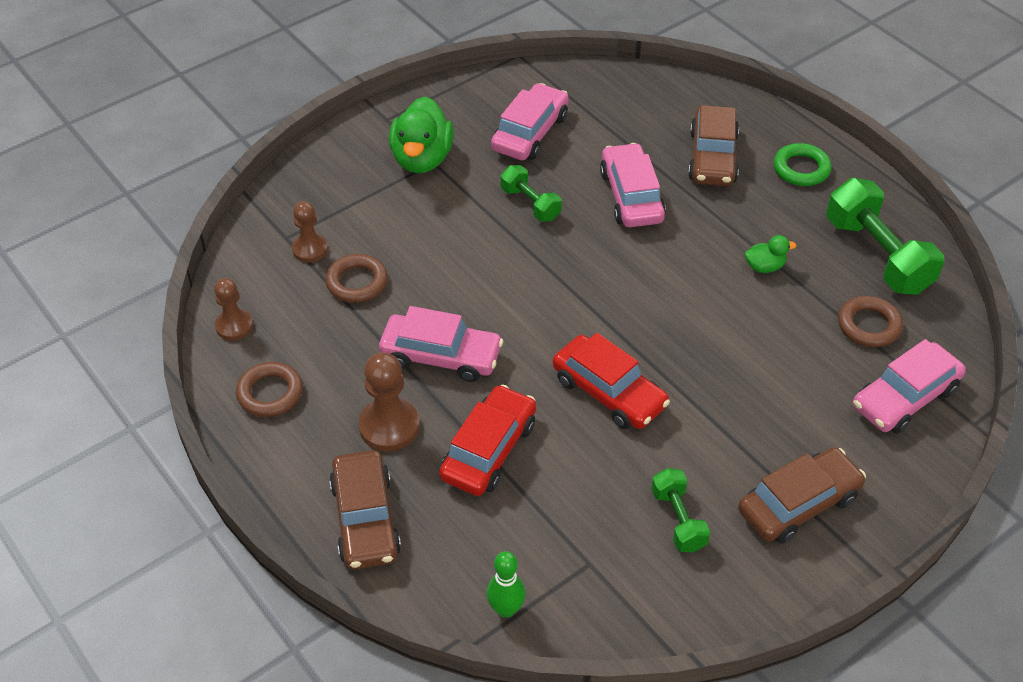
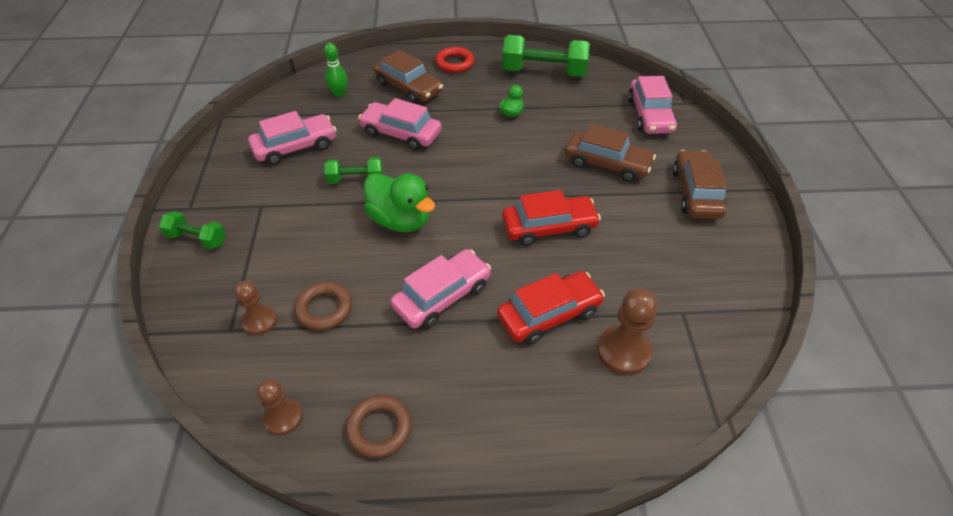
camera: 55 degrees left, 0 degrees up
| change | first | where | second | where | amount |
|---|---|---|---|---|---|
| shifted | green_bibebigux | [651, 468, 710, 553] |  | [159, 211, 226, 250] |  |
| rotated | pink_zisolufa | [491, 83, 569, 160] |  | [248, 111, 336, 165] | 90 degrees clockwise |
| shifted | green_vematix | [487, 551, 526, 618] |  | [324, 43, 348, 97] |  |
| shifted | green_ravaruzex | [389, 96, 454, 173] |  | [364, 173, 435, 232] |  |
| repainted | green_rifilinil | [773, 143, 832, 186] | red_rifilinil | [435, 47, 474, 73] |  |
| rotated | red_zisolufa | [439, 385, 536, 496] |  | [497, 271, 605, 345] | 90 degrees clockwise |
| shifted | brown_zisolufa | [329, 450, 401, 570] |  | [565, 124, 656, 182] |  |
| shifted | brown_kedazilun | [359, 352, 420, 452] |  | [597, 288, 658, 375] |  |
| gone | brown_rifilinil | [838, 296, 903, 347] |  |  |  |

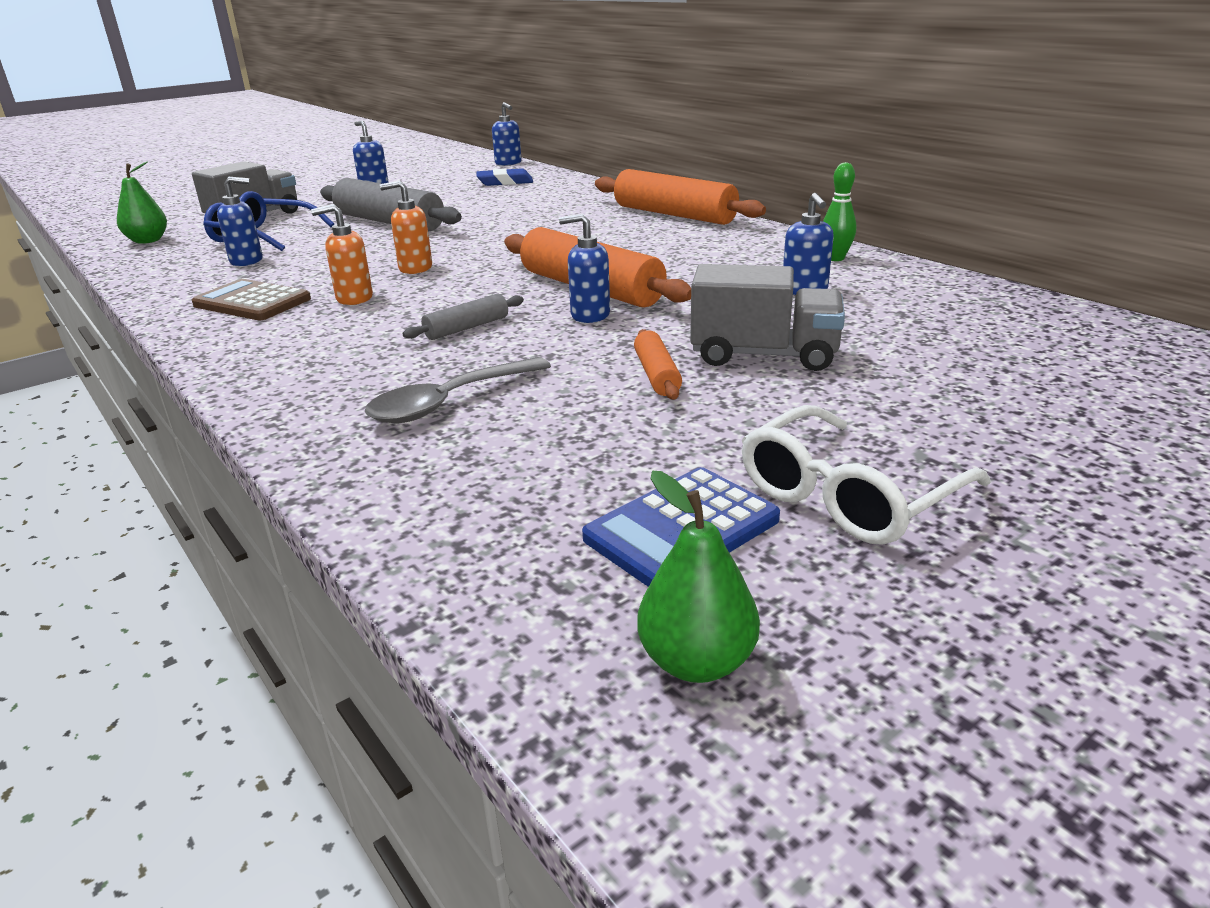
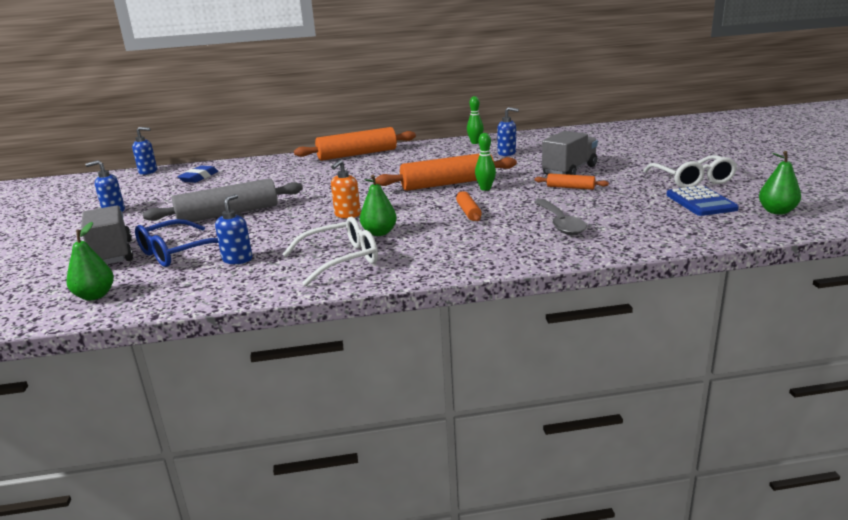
camera: 60 degrees left, 5 degrees down
| change | first | where | second | where | amount |
|---|---|---|---|---|---|
| swapped | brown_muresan | [192, 279, 311, 320] | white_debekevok | [282, 217, 378, 286] |  |
| swapped | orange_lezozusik | [311, 204, 373, 305] | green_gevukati | [360, 175, 397, 236] |  |
| repainted | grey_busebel | [403, 293, 524, 340] | orange_busebel | [456, 191, 482, 221] |  |
| swapped | blue_lezozusik | [559, 214, 610, 323] | green_vematix | [475, 133, 496, 191] |  |

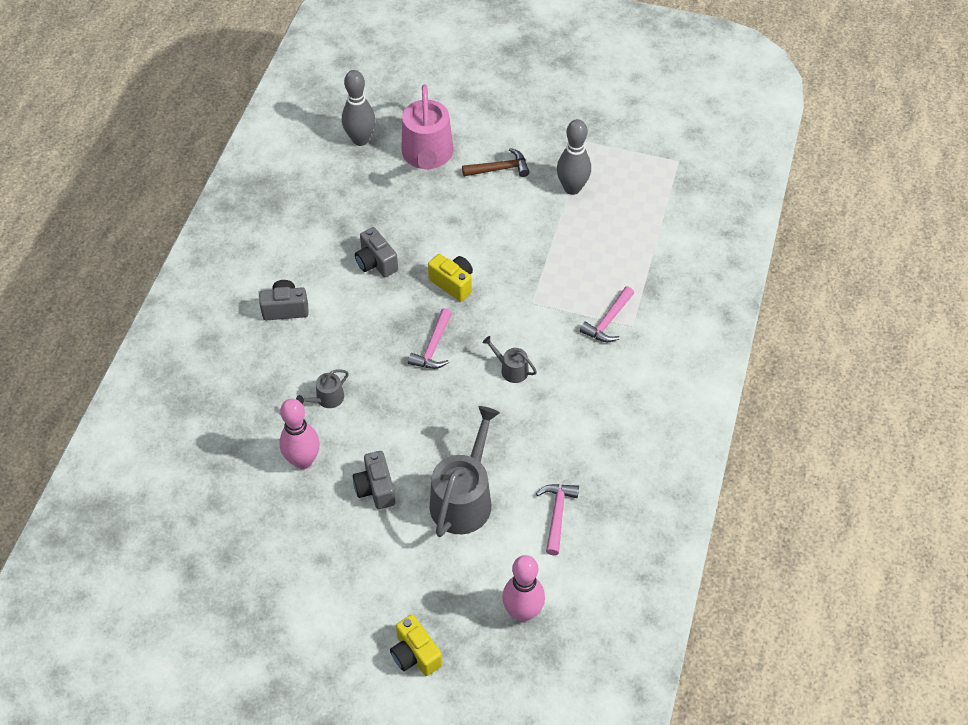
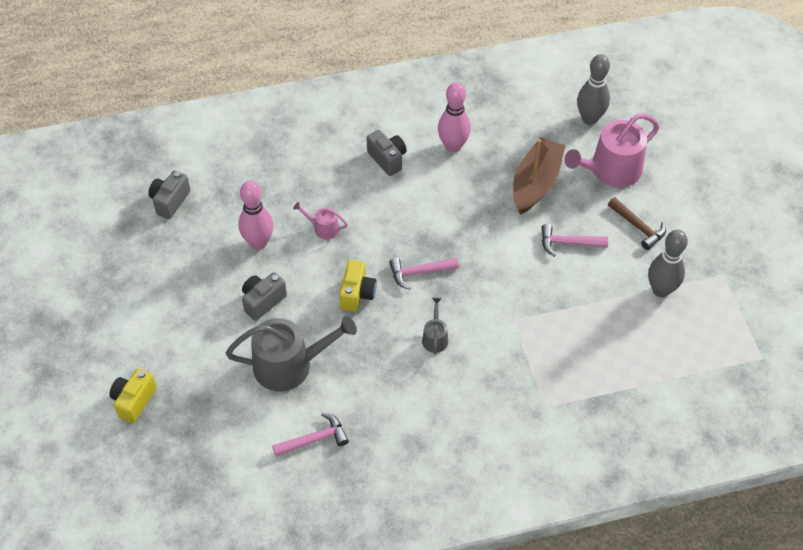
camera: 60 degrees right, 0 degrees up
| change | first | where | second | where | amount |
|---|---|---|---|---|---|
| shifted | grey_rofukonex | [355, 227, 398, 277] |  | [148, 170, 190, 219] |  |
| repainted | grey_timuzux | [296, 370, 349, 408] | pink_timuzux | [293, 202, 348, 240] |  |
| shifted | yellow_rofukonex | [428, 254, 473, 302] |  | [339, 260, 377, 312] |  |
| shifted | pink_vematix | [502, 555, 545, 622] |  | [438, 82, 471, 153] |  |
| new |  |  | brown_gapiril | [513, 137, 565, 215] |  |
| shifted | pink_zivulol | [580, 287, 634, 342] |  | [542, 224, 608, 257] |  |

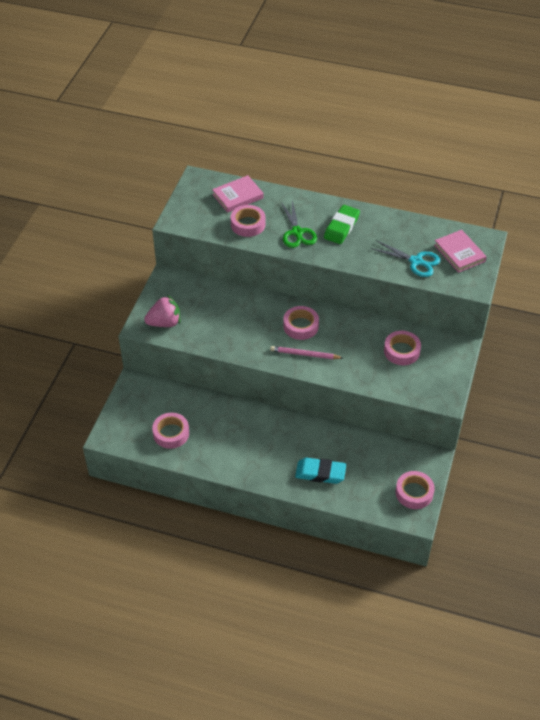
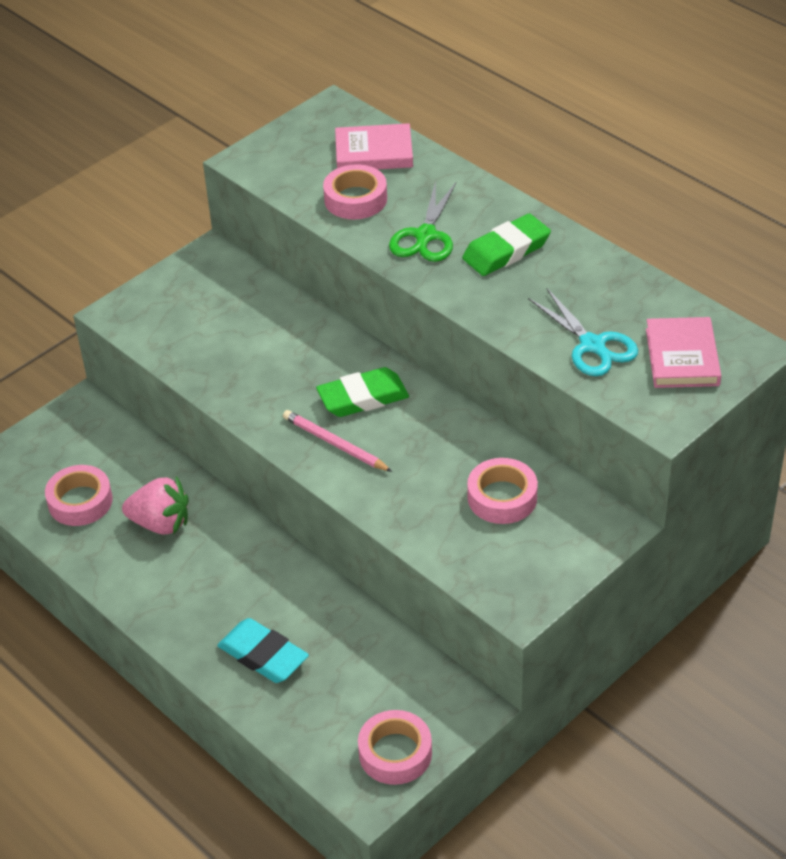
camera: 30 degrees right, 5 degrees down
| change | first | where | second | where | amount |
|---|---|---|---|---|---|
| shifted | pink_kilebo | [144, 295, 180, 327] |  | [122, 476, 188, 535] |  |
| swapped | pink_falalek | [283, 306, 319, 340] | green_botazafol | [316, 367, 409, 417] |  |

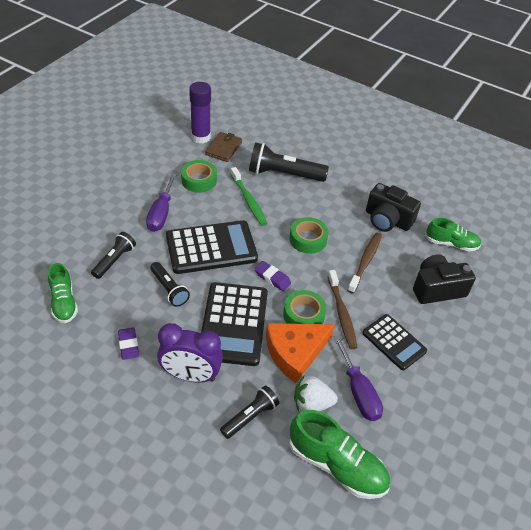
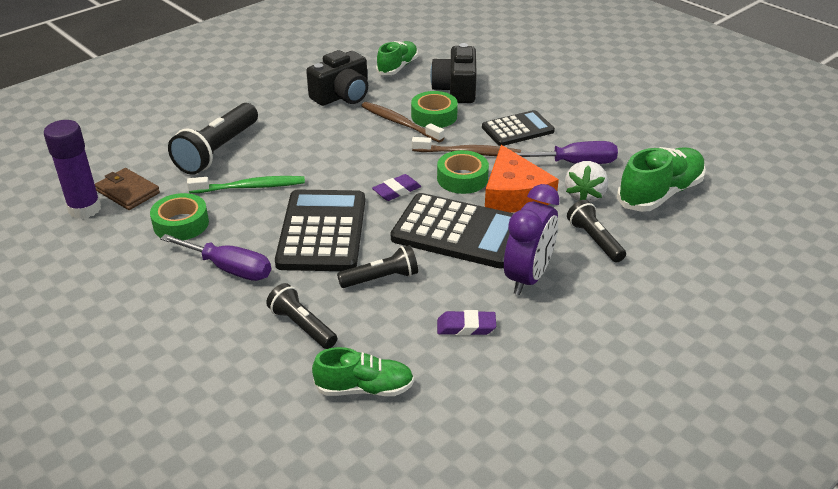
camera: 70 degrees left, 10 degrees down
| change | first | where | second | where | amount |
|---|---|---|---|---|---|
| shifted | green_falalek | [290, 217, 329, 254] |  | [411, 91, 458, 128] |  |

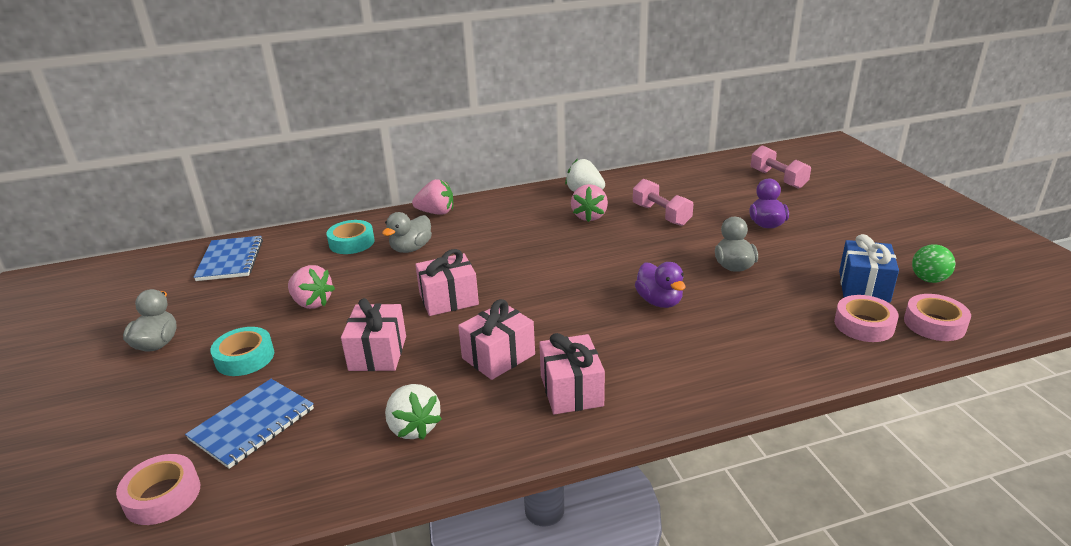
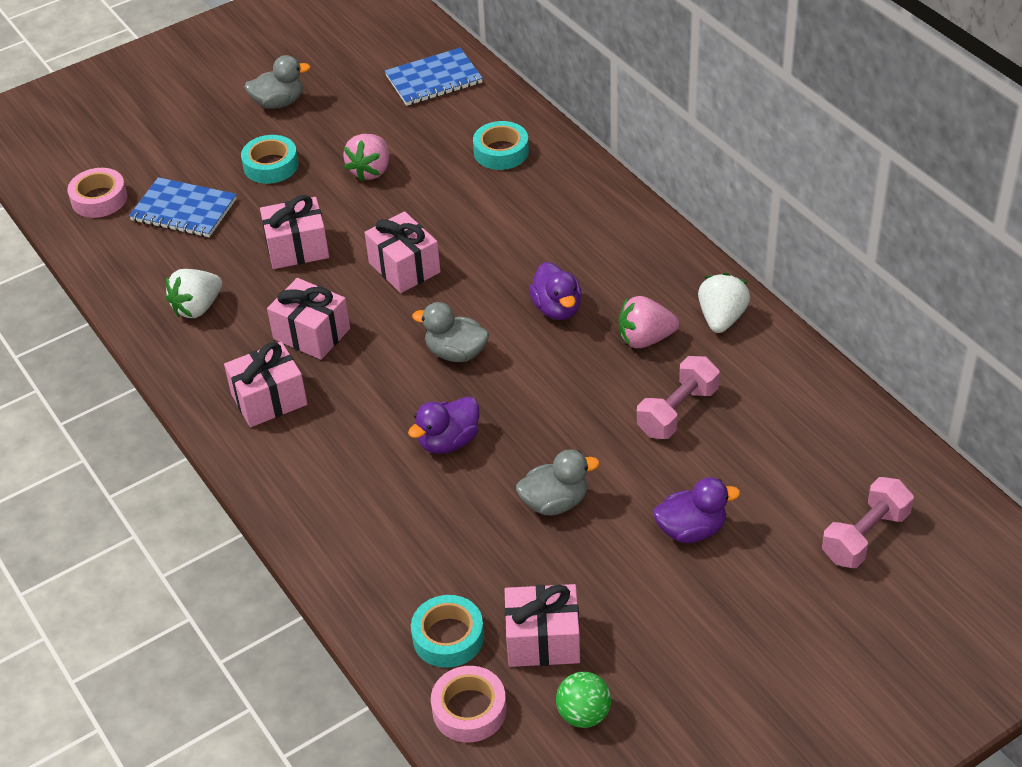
camera: 75 degrees right, 15 degrees up
| change | first | where | second | where | amount |
|---|---|---|---|---|---|
| repainted | pink_falalek | [834, 295, 899, 342] | turquoise_falalek | [411, 595, 484, 668] |  |
| shifted | grey_ravaruzex | [382, 212, 432, 253] |  | [412, 302, 489, 362] |  |
| repainted | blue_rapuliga | [839, 234, 899, 303] | pink_rapuliga | [504, 584, 580, 667] |  |
| new |  |  | purple_ravaruzex | [529, 262, 582, 320] |  |
| gone | pink_kilebo | [412, 179, 453, 215] |  |  |  |

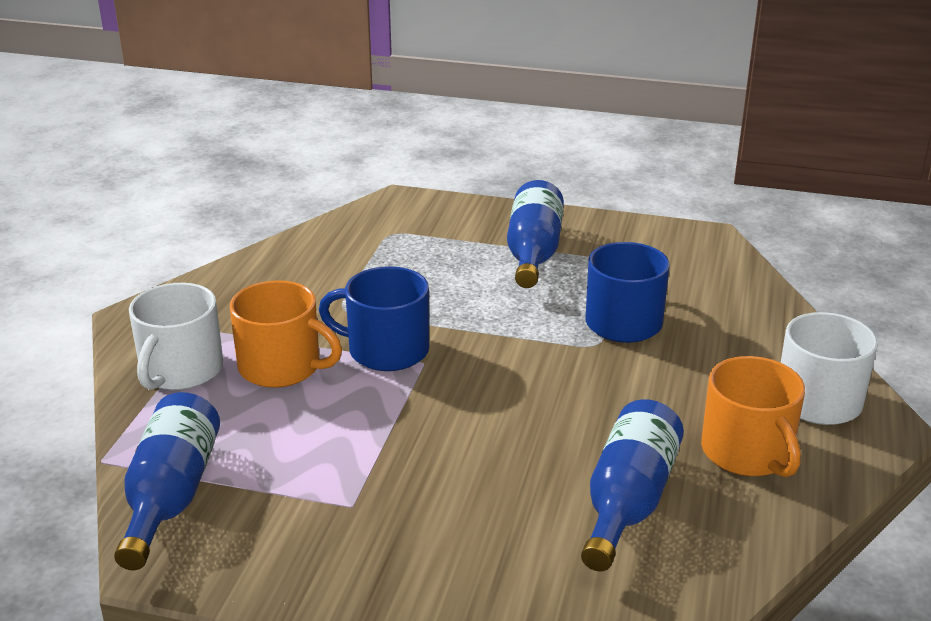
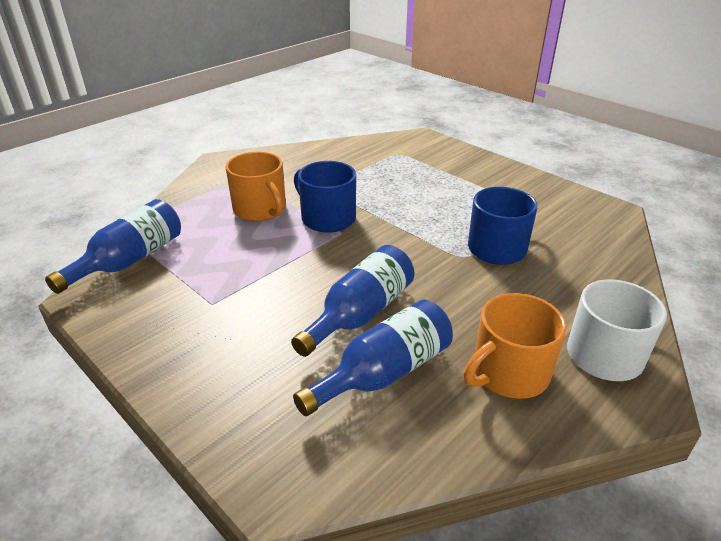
camera: 30 degrees right, 5 degrees up
| change | first | where | second | where | amount |
|---|---|---|---|---|---|
| shifted | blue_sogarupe | [507, 180, 564, 288] |  | [291, 245, 415, 357] |  |
| rotated | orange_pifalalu | [701, 356, 805, 477] |  | [464, 293, 566, 399] | 45 degrees clockwise |
| gone | white_pifalalu | [129, 283, 223, 390] |  |  |  |

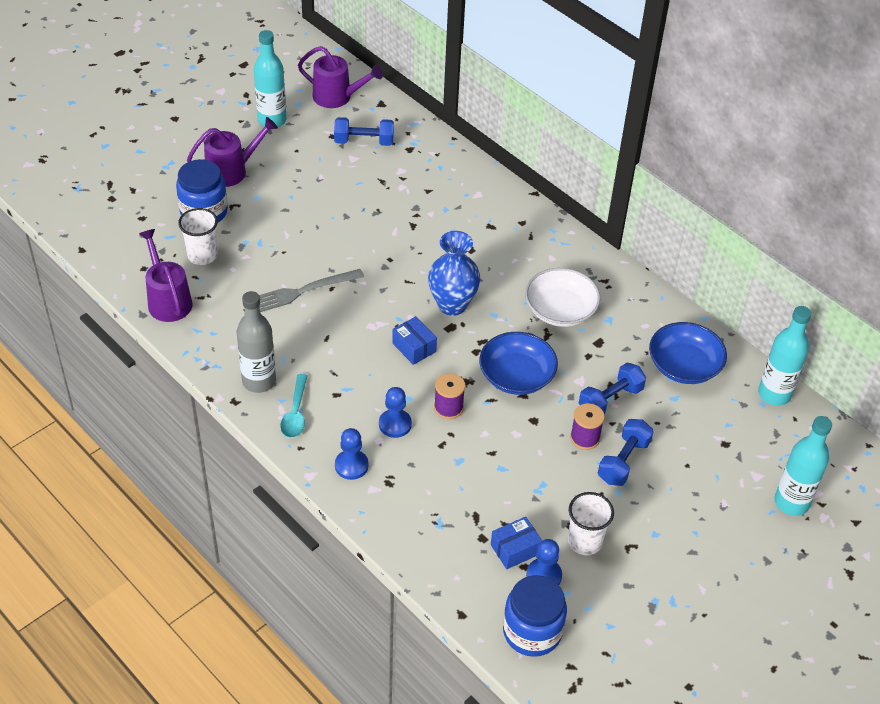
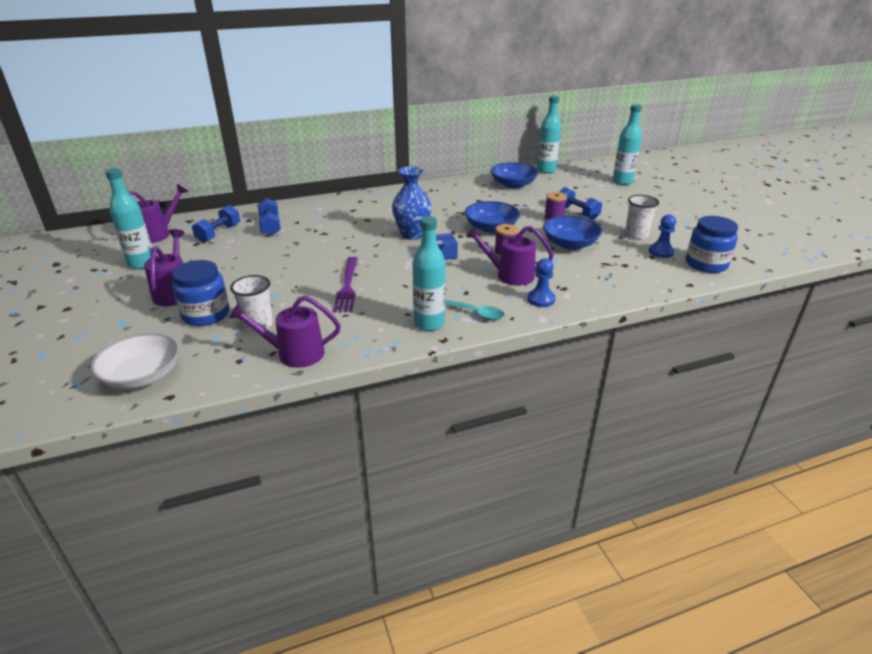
camera: 65 degrees left, 15 degrees down
| change | first | where | second | where | amount |
|---|---|---|---|---|---|
| shifted | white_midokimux | [525, 268, 601, 327] |  | [91, 333, 180, 389] |  |
| shifted | blue_bibebigux | [579, 362, 646, 414] |  | [258, 198, 281, 236] |  |
| repainted | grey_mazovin | [259, 269, 364, 312] | purple_mazovin | [333, 257, 358, 312] |  |
| repainted | grey_sogarupe | [237, 291, 276, 393] | turquoise_sogarupe | [413, 216, 446, 331] |  |
| swapped | blue_kedazilun | [379, 387, 412, 438] | purple_timuzux | [466, 226, 554, 286] |  |
| new |  |  | blue_midokimux | [543, 216, 602, 250] |  |
| gone | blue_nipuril | [491, 517, 542, 569] |  |  |  |

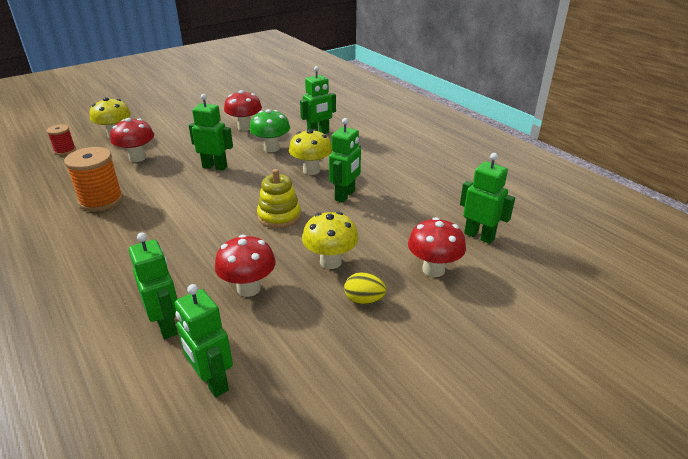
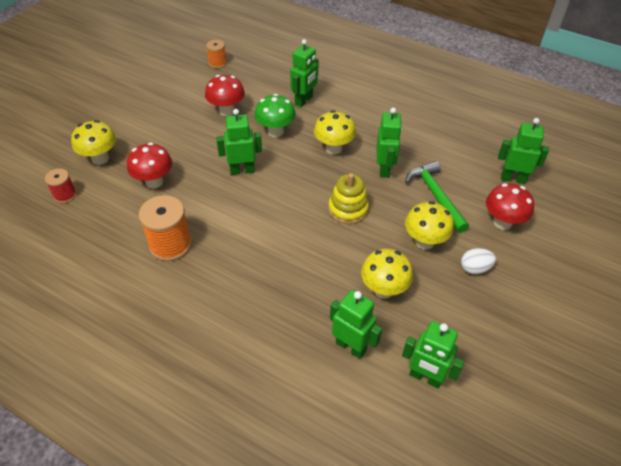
camera: 25 degrees left, 15 degrees up
| change | first | where | second | where | amount |
|---|---|---|---|---|---|
| new |  |  | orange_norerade | [206, 39, 227, 69] |  |
| repainted | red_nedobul | [215, 234, 276, 297] | yellow_nedobul | [361, 249, 413, 298] |  |
| new |  |  | green_zivulol | [405, 161, 469, 233] |  |
| repainted | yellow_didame | [344, 273, 386, 305] | white_didame | [461, 248, 496, 274] |  |

